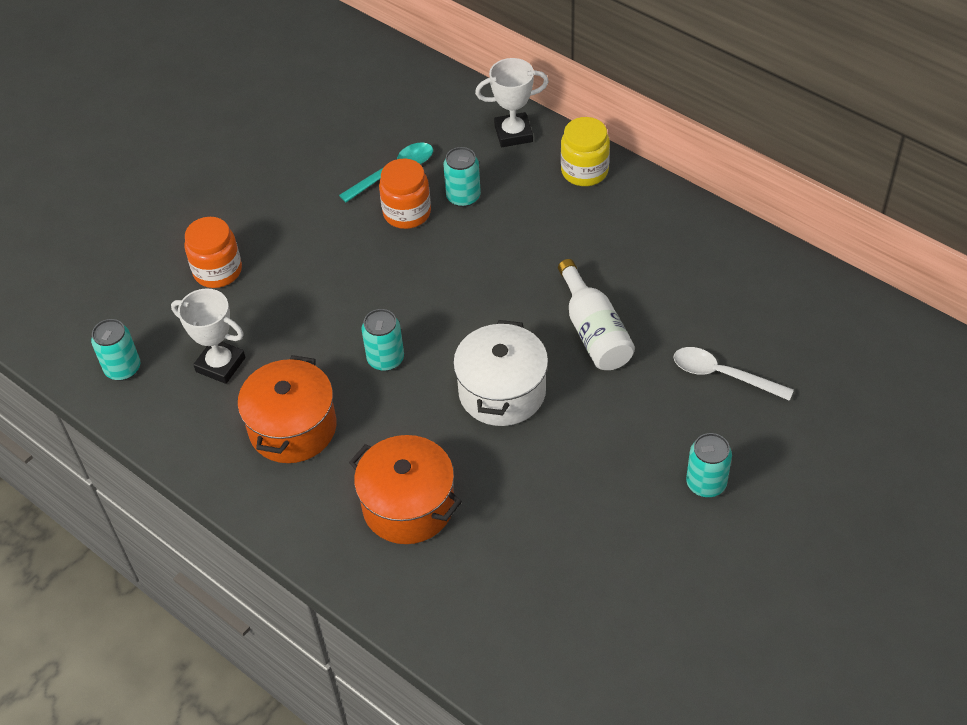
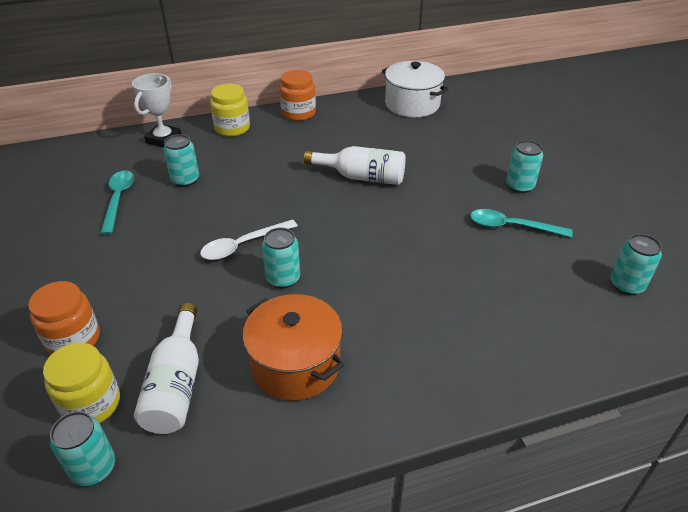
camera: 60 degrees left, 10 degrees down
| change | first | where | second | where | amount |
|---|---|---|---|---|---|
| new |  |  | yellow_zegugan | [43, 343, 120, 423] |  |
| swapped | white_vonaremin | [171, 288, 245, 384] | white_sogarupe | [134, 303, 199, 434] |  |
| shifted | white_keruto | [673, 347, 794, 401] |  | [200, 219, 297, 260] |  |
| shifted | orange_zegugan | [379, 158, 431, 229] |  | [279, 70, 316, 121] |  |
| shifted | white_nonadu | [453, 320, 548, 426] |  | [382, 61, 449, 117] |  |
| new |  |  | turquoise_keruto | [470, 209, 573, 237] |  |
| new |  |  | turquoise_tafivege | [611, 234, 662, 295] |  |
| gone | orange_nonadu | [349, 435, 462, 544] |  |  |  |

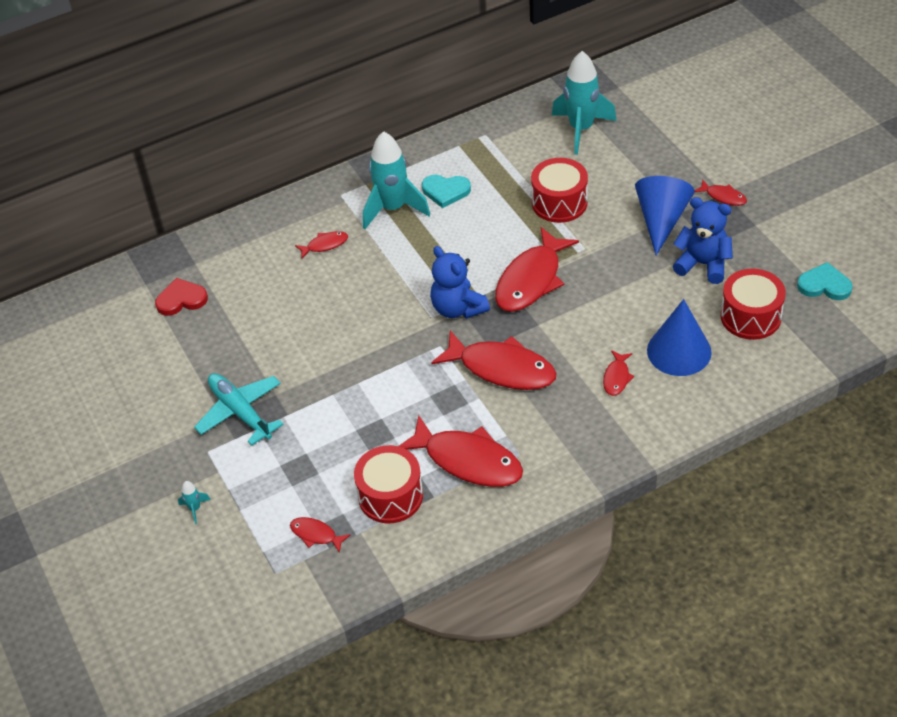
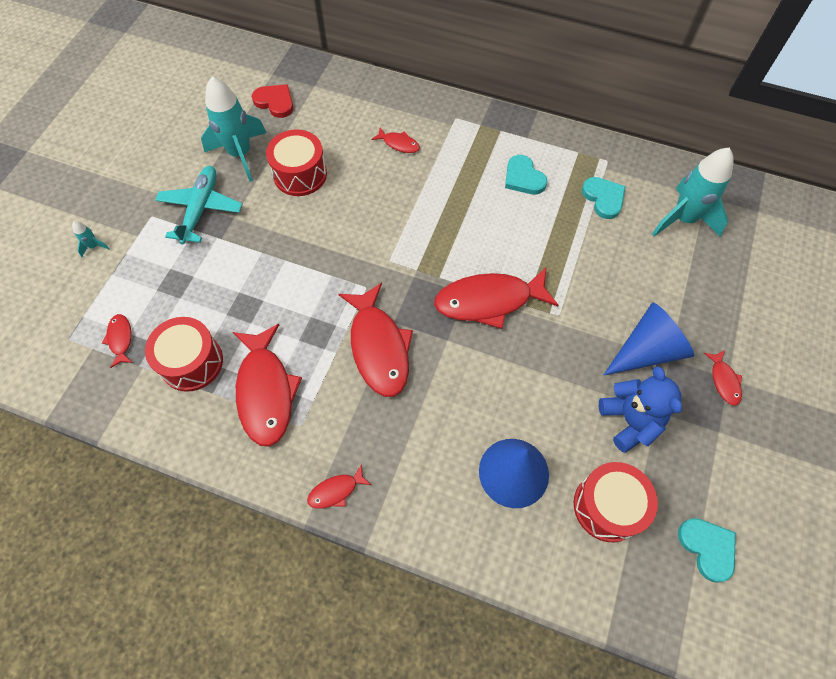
camera: 45 degrees right, 15 degrees up
| change | first | where | second | where | amount |
|---|---|---|---|---|---|
| shifted | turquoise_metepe | [363, 131, 430, 229] |  | [201, 77, 267, 182] |  |
| shifted | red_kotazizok | [531, 158, 588, 223] |  | [266, 129, 327, 196] |  |
| shifted | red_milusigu | [603, 350, 635, 396] |  | [307, 464, 371, 509] |  |
| new |  |  | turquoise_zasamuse | [582, 177, 626, 219] |  |
| gone | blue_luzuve | [430, 246, 490, 319] |  |  |  |

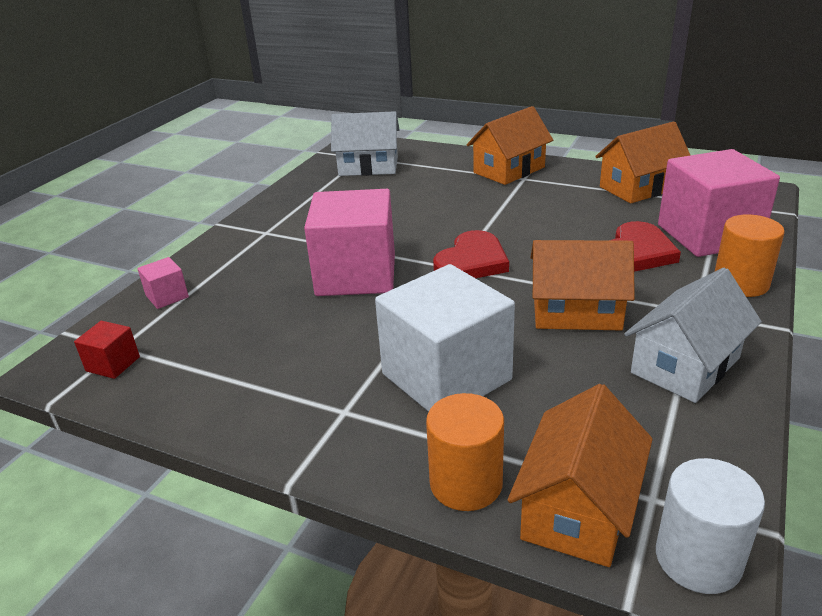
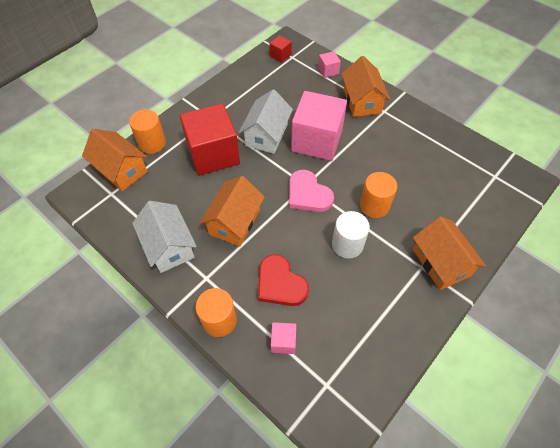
camera: 105 degrees right, 25 degrees up
| change | first | where | second | where | amount |
|---|---|---|---|---|---|
| repainted | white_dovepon | [375, 264, 515, 412] | red_dovepon | [180, 103, 240, 176] |  |
| shifted | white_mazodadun | [331, 111, 400, 176] |  | [239, 89, 293, 154] |  |
| scaled | pink_dovepon | [658, 149, 780, 257] |  | [271, 322, 296, 354] | x0.43 |
| repainted | red_zasamuse | [433, 230, 509, 278] | pink_zasamuse | [289, 170, 334, 212] |  |
| shifted | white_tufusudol | [656, 458, 765, 594] |  | [332, 211, 370, 258] |  |
| shifted | orange_mazodadun | [595, 121, 690, 204] |  | [341, 56, 390, 117] |  |
| new |  |  | orange_tufusudol | [360, 172, 397, 218] |  |

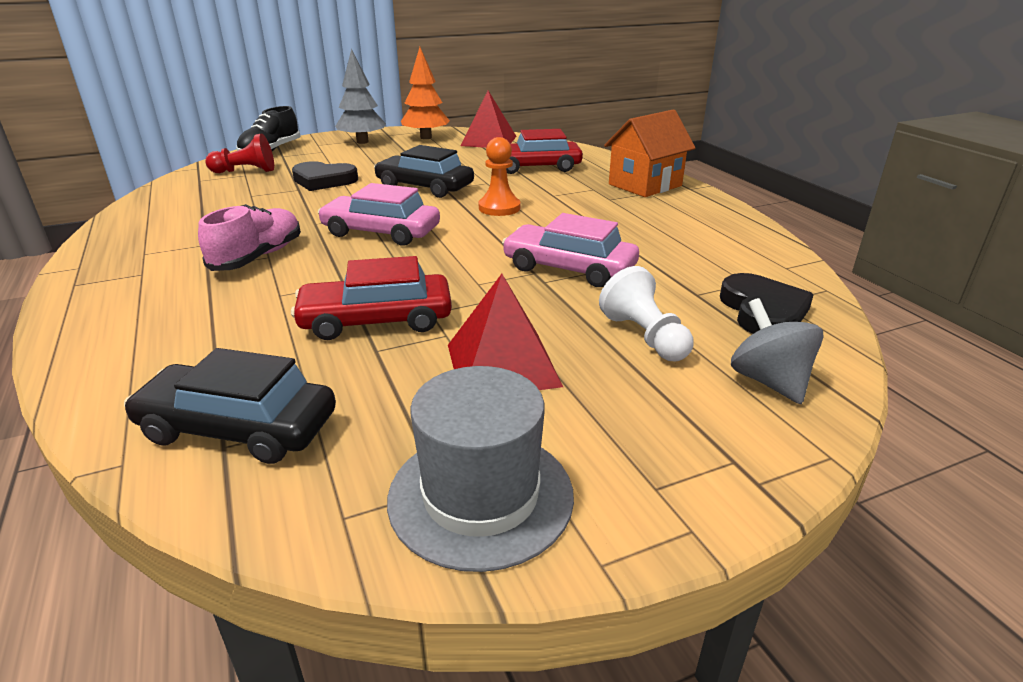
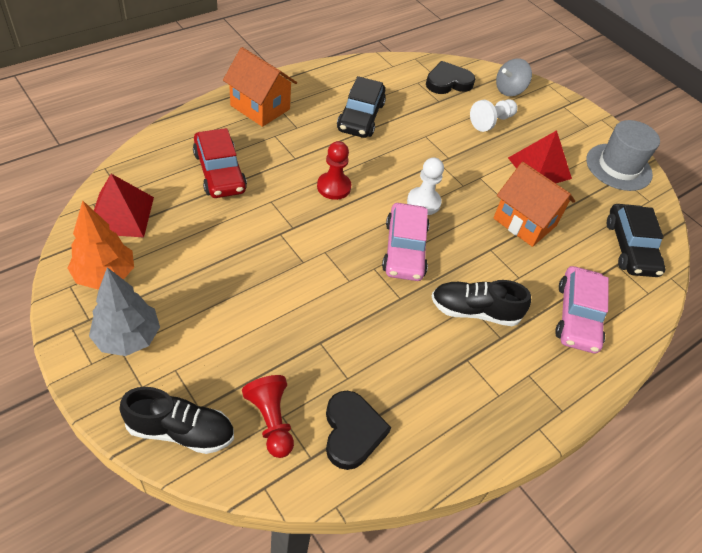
camera: 110 degrees left, 20 degrees up
| change | first | where | second | where | amount |
|---|---|---|---|---|---|
| repainted | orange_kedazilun | [479, 137, 521, 216] | red_kedazilun | [317, 141, 351, 200] |  |
| shifted | black_zasamuse | [292, 161, 358, 191] |  | [326, 391, 391, 470] |  |
| shifted | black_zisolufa | [374, 145, 474, 198] |  | [337, 76, 386, 138] |  |
| new |  |  | white_kedazilun | [407, 157, 444, 215] |  |
| repainted | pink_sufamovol | [198, 204, 301, 271] | black_sufamovol | [432, 280, 531, 326] |  |
| swapped | red_zisolufa | [291, 256, 452, 340] | orange_mazodadun | [493, 162, 575, 247] |  |
| shifted | pink_zisolufa | [502, 213, 639, 287] |  | [555, 266, 609, 353] |  |

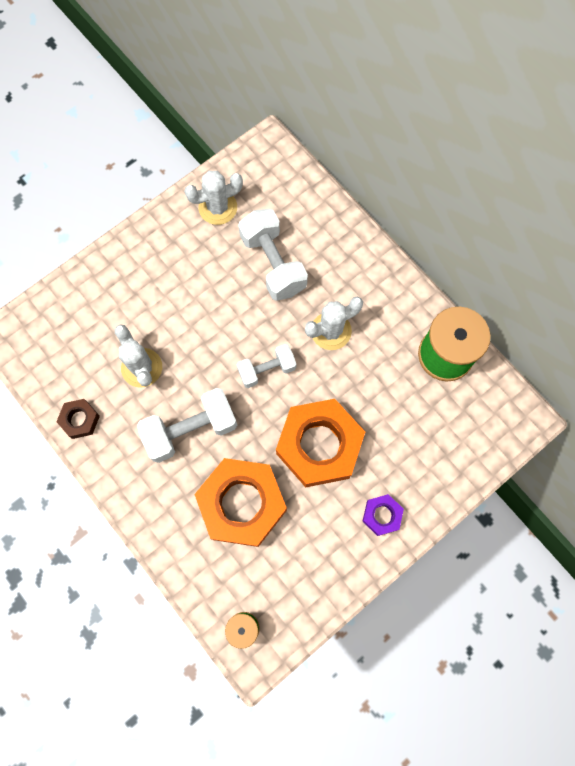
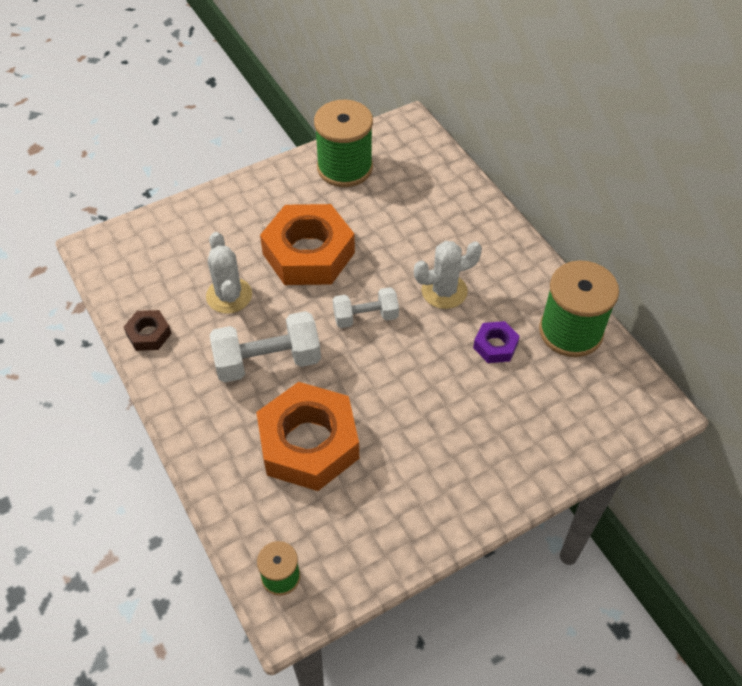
camera: 10 degrees right, 20 degrees down
| change | first | where | second | where | amount |
|---|---|---|---|---|---|
| shifted | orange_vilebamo | [276, 399, 365, 487] |  | [260, 204, 355, 285] |  |
| swapped | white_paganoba | [184, 171, 243, 225] | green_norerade | [314, 100, 373, 187] |  |
| shifted | purple_vilebamo | [363, 494, 404, 536] |  | [473, 321, 520, 363] |  |
| gone | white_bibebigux | [238, 209, 308, 301] |  |  |  |

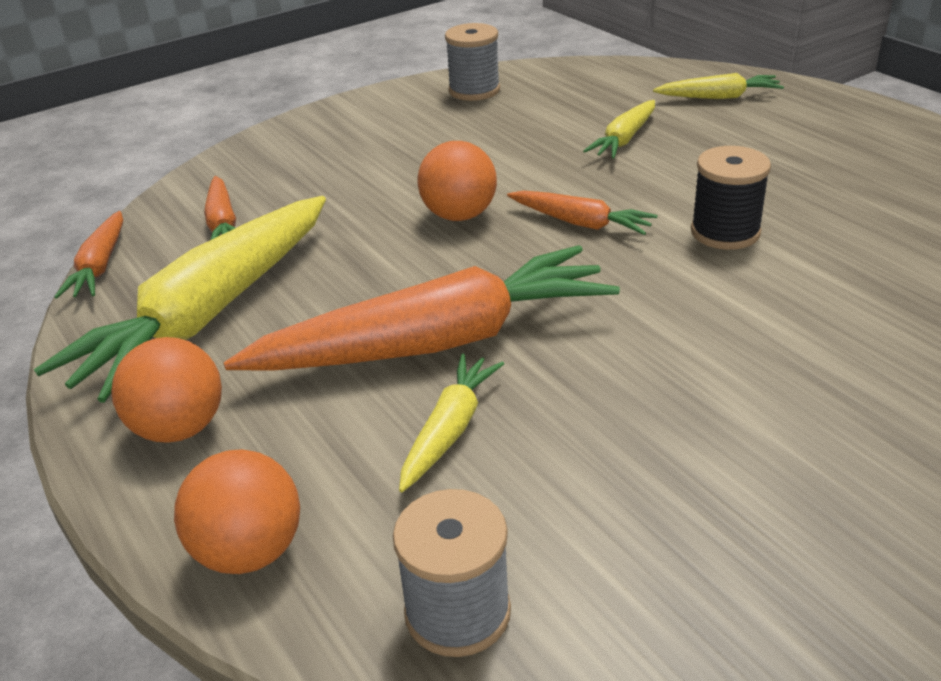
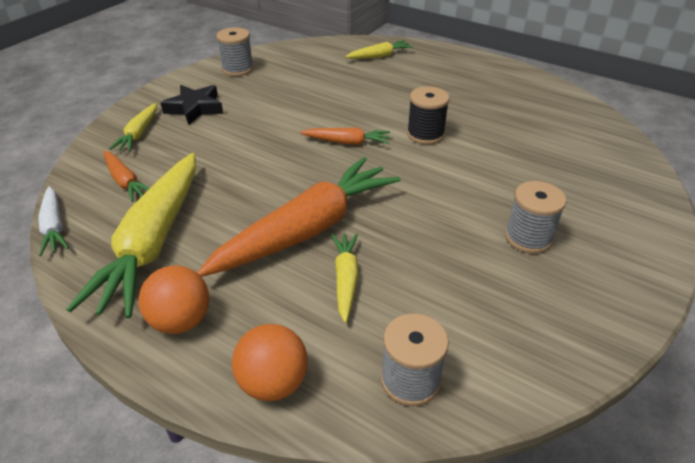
camera: 25 degrees left, 5 degrees up
| change | first | where | second | where | amount |
|---|---|---|---|---|---|
| repainted | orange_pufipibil | [54, 211, 123, 299] | white_pufipibil | [38, 186, 69, 256] |  |
| shifted | yellow_pufipibil | [583, 100, 655, 159] |  | [109, 103, 157, 151] |  |
| new |  |  | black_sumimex | [161, 85, 223, 125] |  |
| new |  |  | grey_norerade | [505, 181, 566, 254] |  |
| gone | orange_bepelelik | [417, 141, 497, 221] |  |  |  |

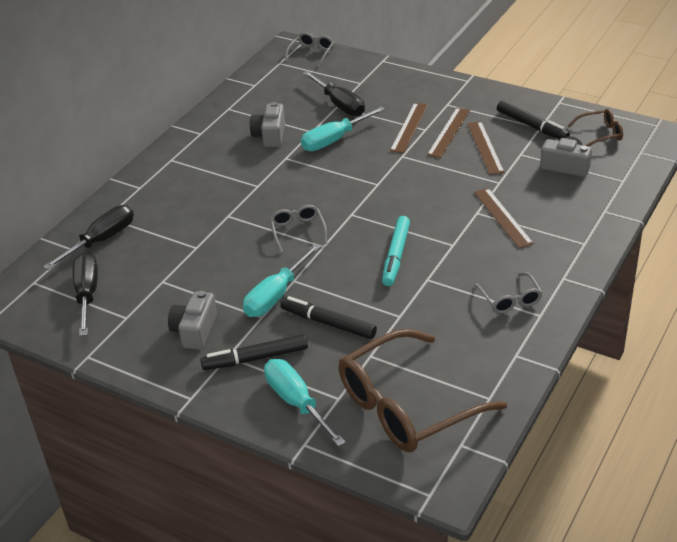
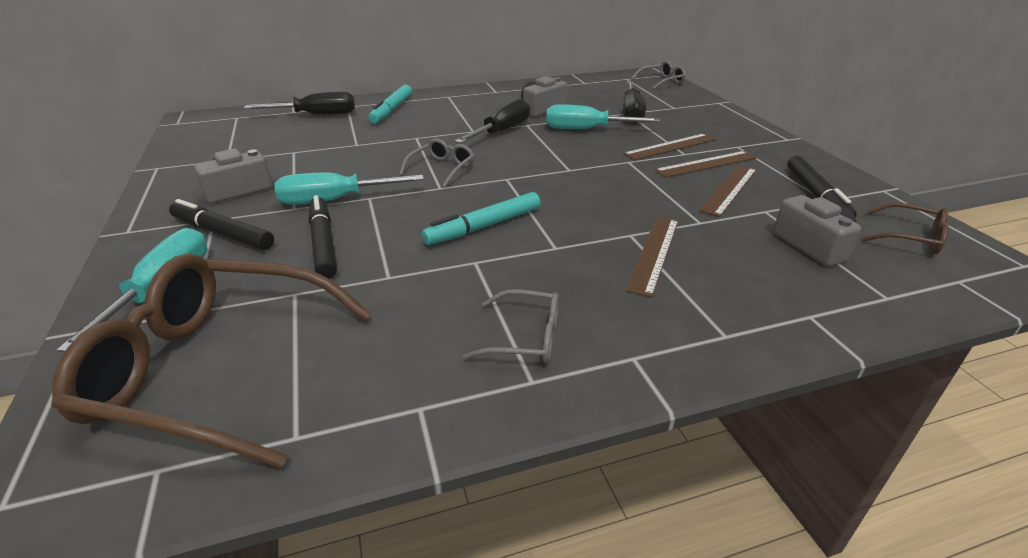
camera: 40 degrees right, 5 degrees down
| change | first | where | second | where | amount |
|---|---|---|---|---|---|
| new |  |  | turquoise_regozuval | [369, 85, 412, 123] |  |
| shifted | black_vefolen | [73, 253, 98, 336] |  | [454, 99, 530, 144] |  |
| rotated | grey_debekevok | [474, 272, 543, 314] |  | [463, 289, 559, 363] | 105 degrees counterclockwise |

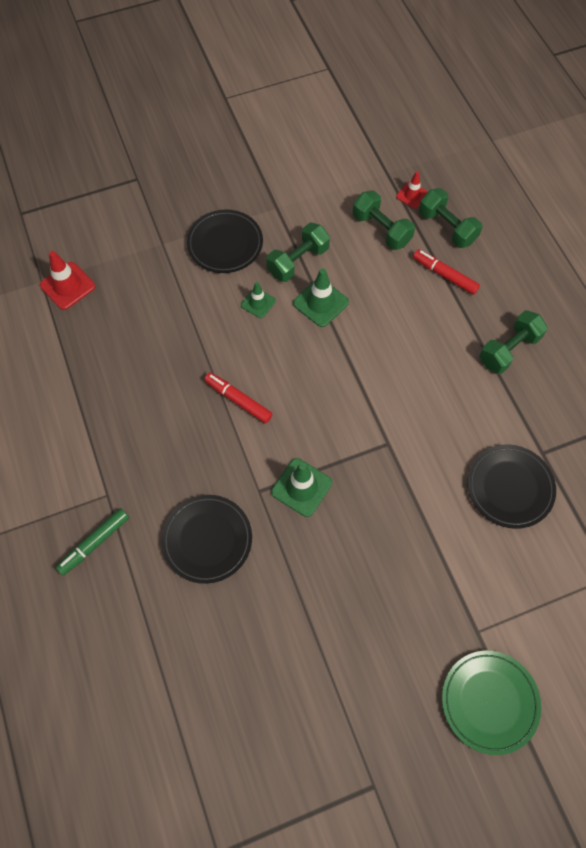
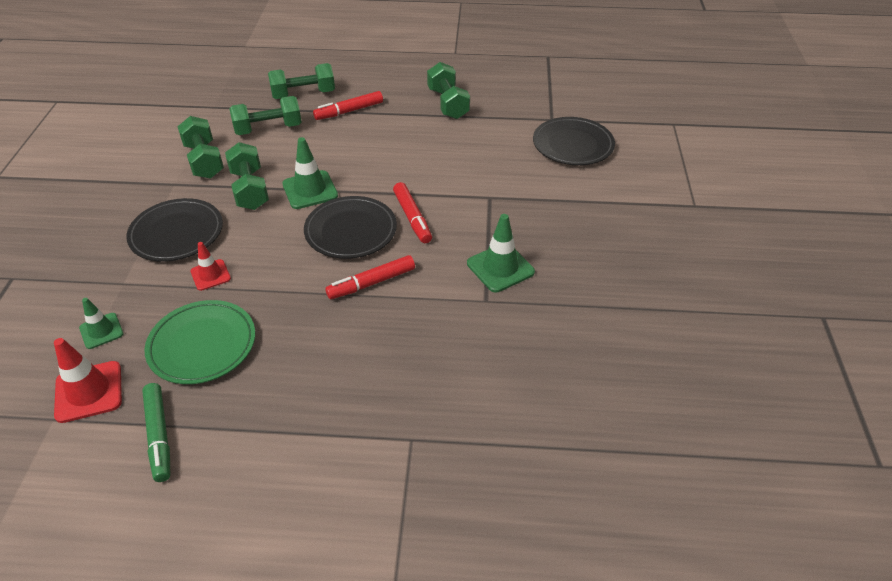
camera: 65 degrees left, 20 degrees down
| change | first | where | second | where | amount |
|---|---|---|---|---|---|
| shifted | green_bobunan | [241, 282, 276, 318] |  | [79, 298, 123, 349] |  |
| shifted | green_regozuval | [56, 508, 129, 576] |  | [142, 383, 170, 482] |  |
| shifted | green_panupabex | [442, 651, 541, 755] |  | [144, 300, 255, 384] |  |
| new |  |  | green_bibebigux | [177, 116, 224, 179] |  |
| shifted | red_bobunan | [396, 171, 428, 209] |  | [190, 242, 231, 291] |  |
| shifted | black_panupabex | [161, 495, 252, 584] |  | [304, 196, 397, 259] |  |
| new |  |  | red_regozuval | [393, 182, 432, 243] |  |

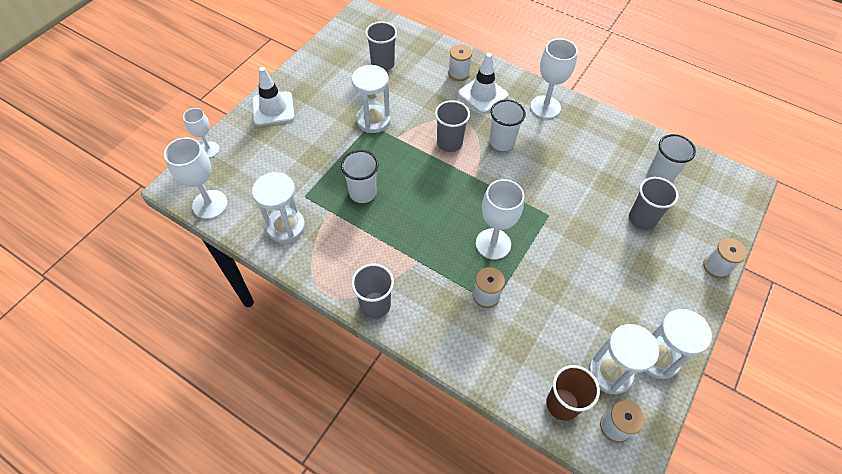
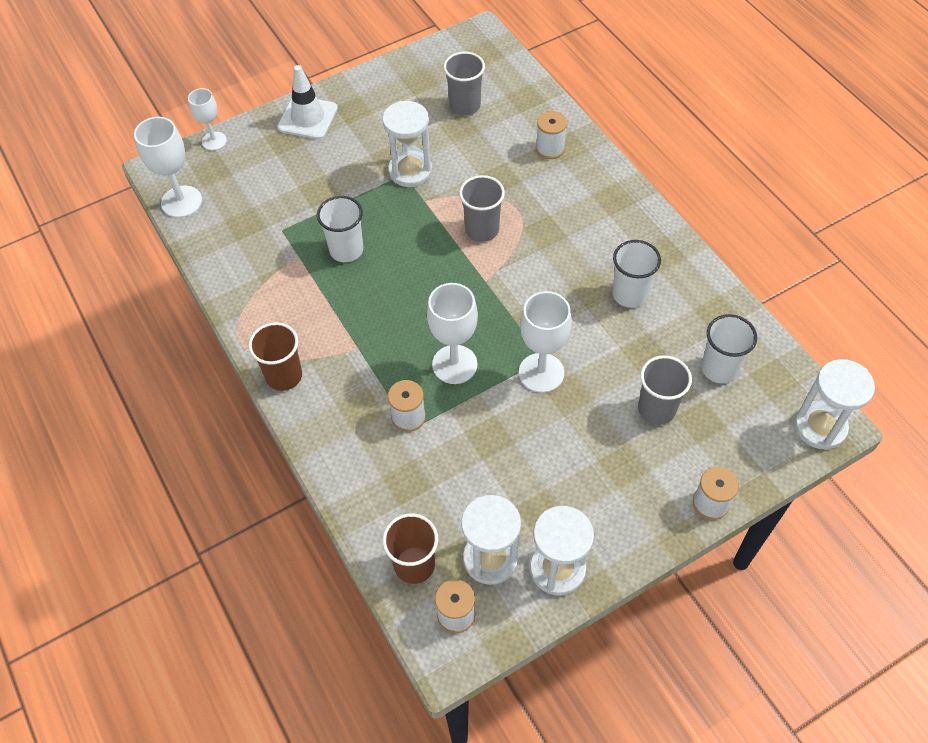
camera: 30 degrees right, 0 degrees up
| change | first | where | second | where | amount |
|---|---|---|---|---|---|
| repainted | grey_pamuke | [351, 264, 394, 319] | brown_pamuke | [248, 322, 302, 391] |  |
| shifted | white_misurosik | [530, 38, 578, 119] |  | [519, 291, 572, 393] |  |
| shifted | white_pamuke | [489, 100, 526, 151] |  | [612, 240, 661, 308] |  |
| shifted | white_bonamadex | [252, 172, 305, 243] |  | [794, 359, 875, 450] |  |
| gone | white_bobunan | [458, 53, 509, 114] |  |  |  |

